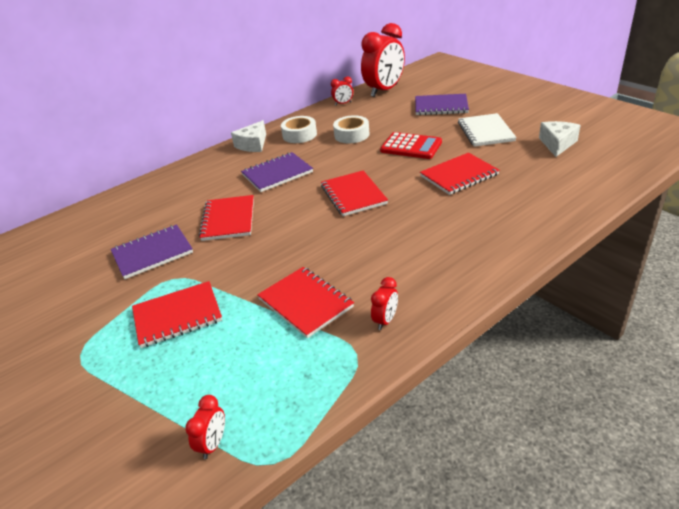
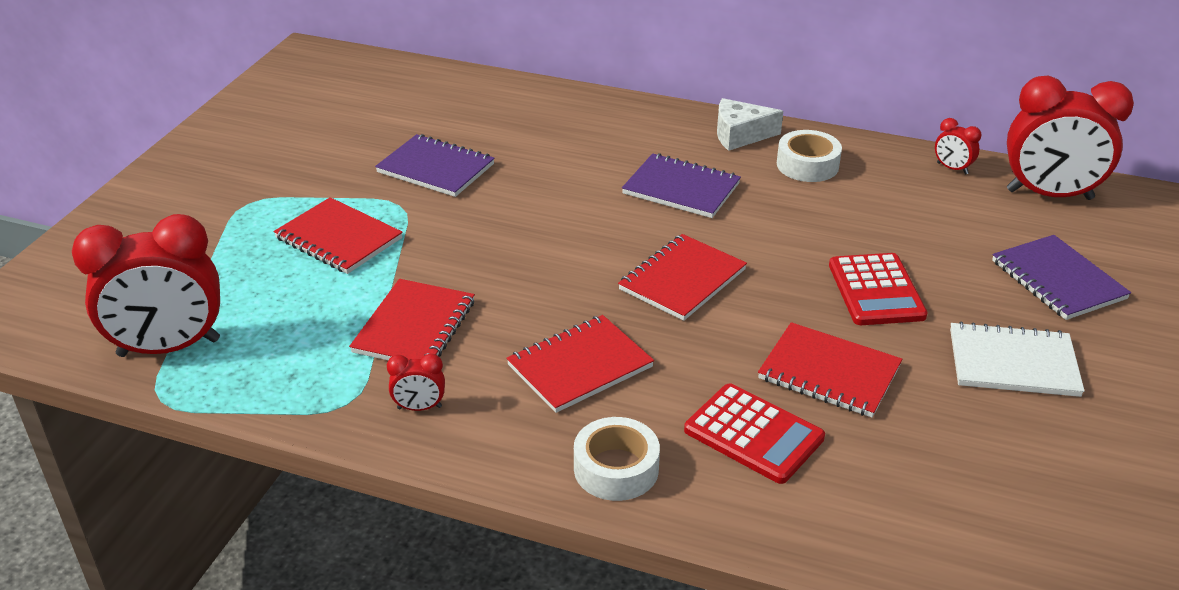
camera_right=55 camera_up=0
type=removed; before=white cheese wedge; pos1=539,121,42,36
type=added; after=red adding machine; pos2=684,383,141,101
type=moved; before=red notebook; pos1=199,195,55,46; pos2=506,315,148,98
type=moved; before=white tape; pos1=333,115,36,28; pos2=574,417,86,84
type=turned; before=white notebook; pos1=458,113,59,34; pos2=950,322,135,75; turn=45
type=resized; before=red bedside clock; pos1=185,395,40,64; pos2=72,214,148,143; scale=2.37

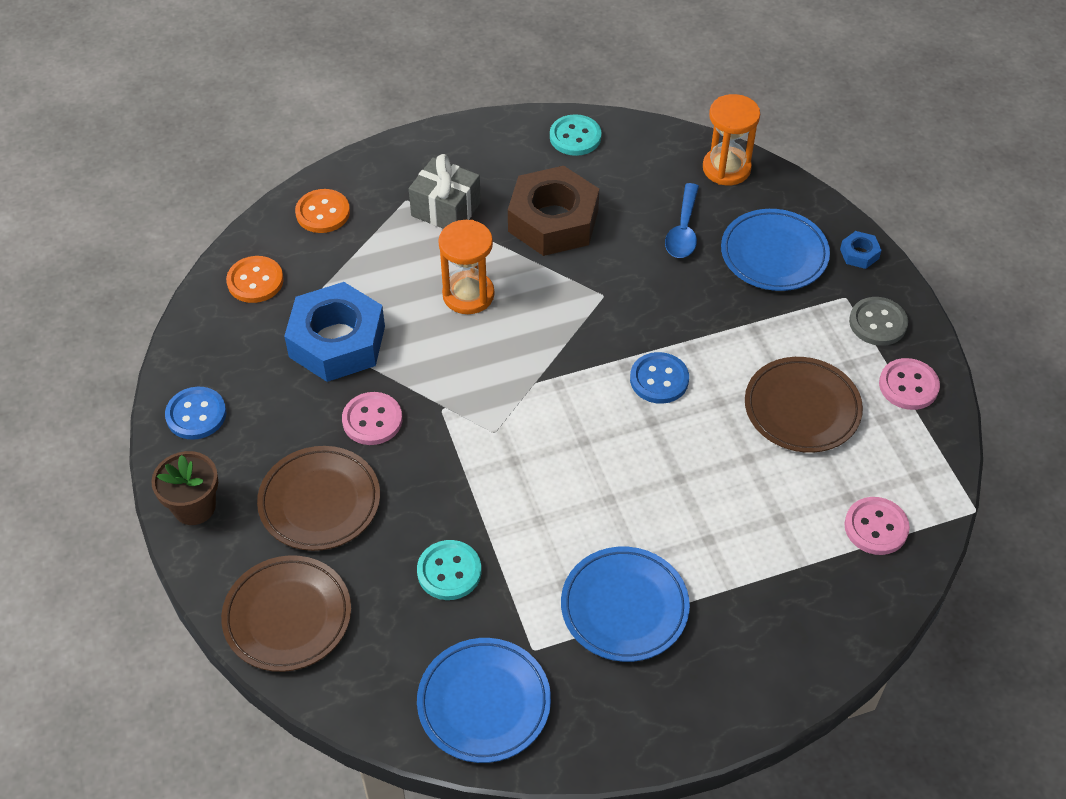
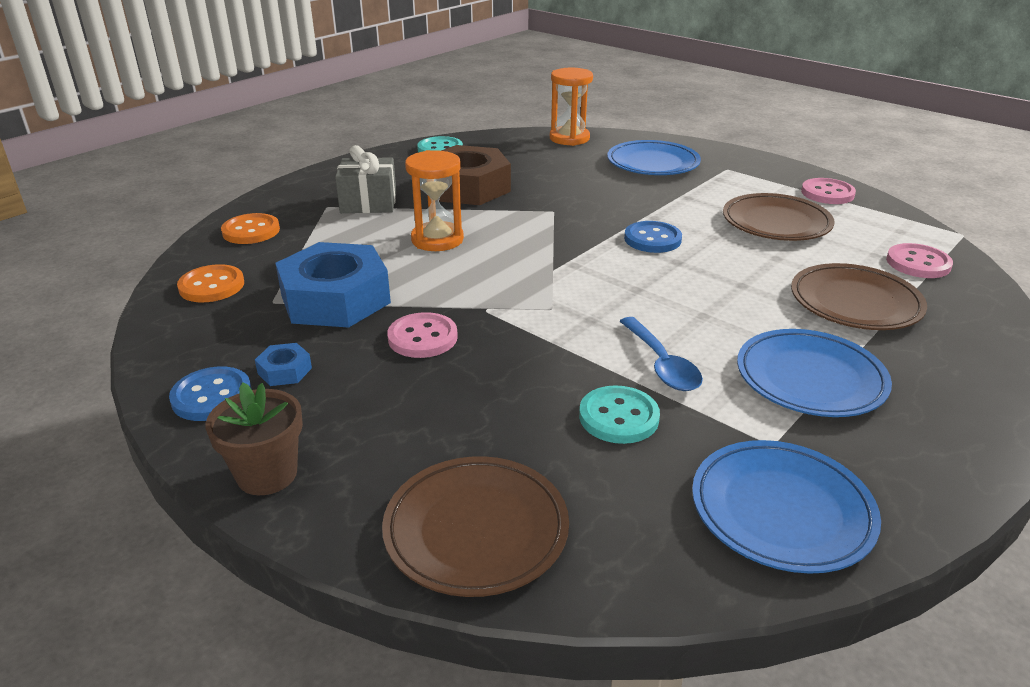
camera_right=-30 camera_up=-20
type=removed; before=grey shirt button; pos1=849,297,59,49
type=moved; before=brown dinner plate; pos1=257,446,123,105; pos2=791,263,136,67
type=moved; before=blue spoon; pos1=665,183,34,75; pos2=620,317,83,74
type=moved; before=blue nut; pos1=840,231,42,38; pos2=255,343,57,43

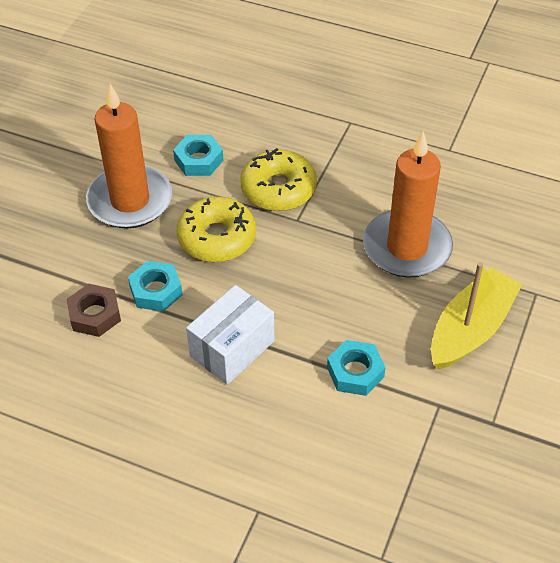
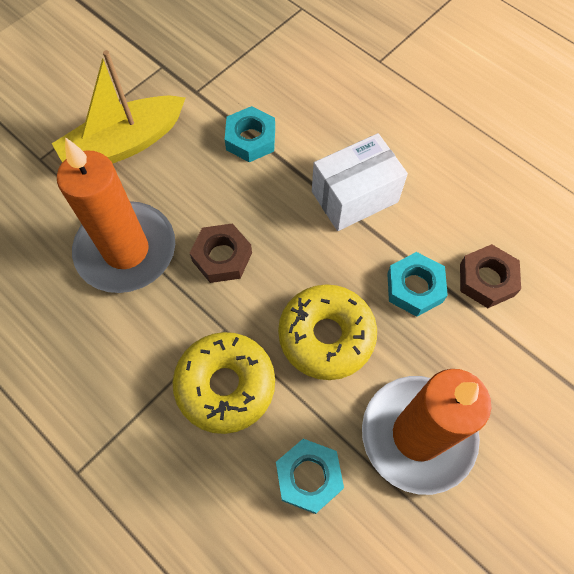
camera_right=-160 camera_up=15
type=added; after=brown nut; pos2=190,223,62,60

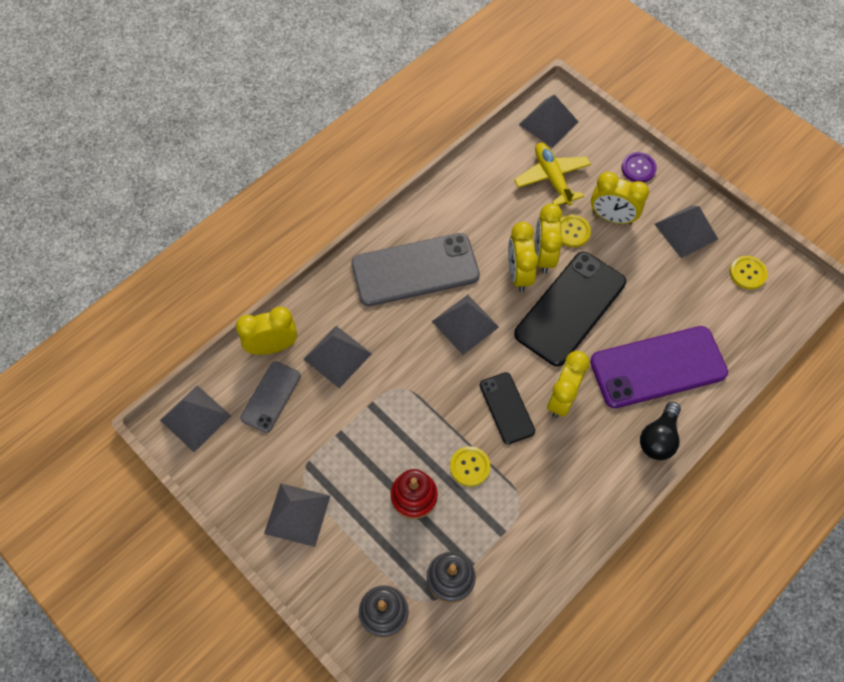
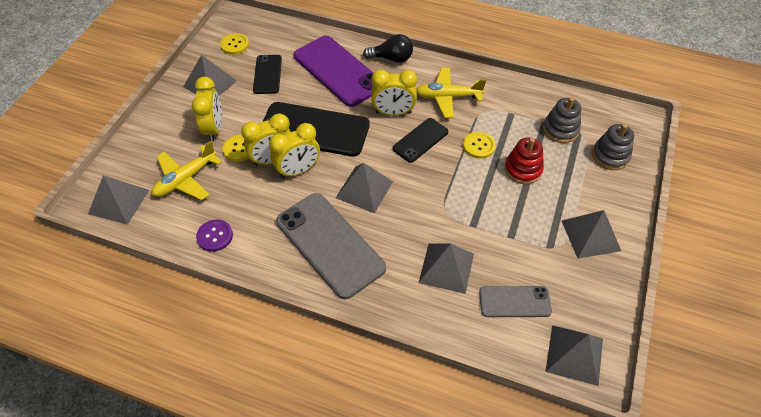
camera_right=-115 camera_up=-10
type=removed; before=bright yellow bedside clock; pos1=236,307,61,48
type=added; after=ebony phone; pos2=253,55,29,39
type=added; after=bright yellow toy plane; pos2=416,68,70,50
type=moved; before=purple shirt button; pos1=621,152,36,30; pos2=196,220,37,32

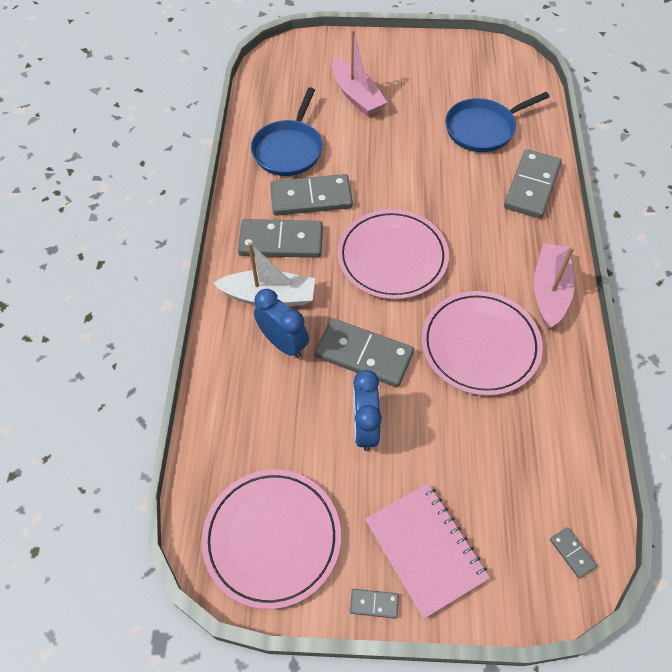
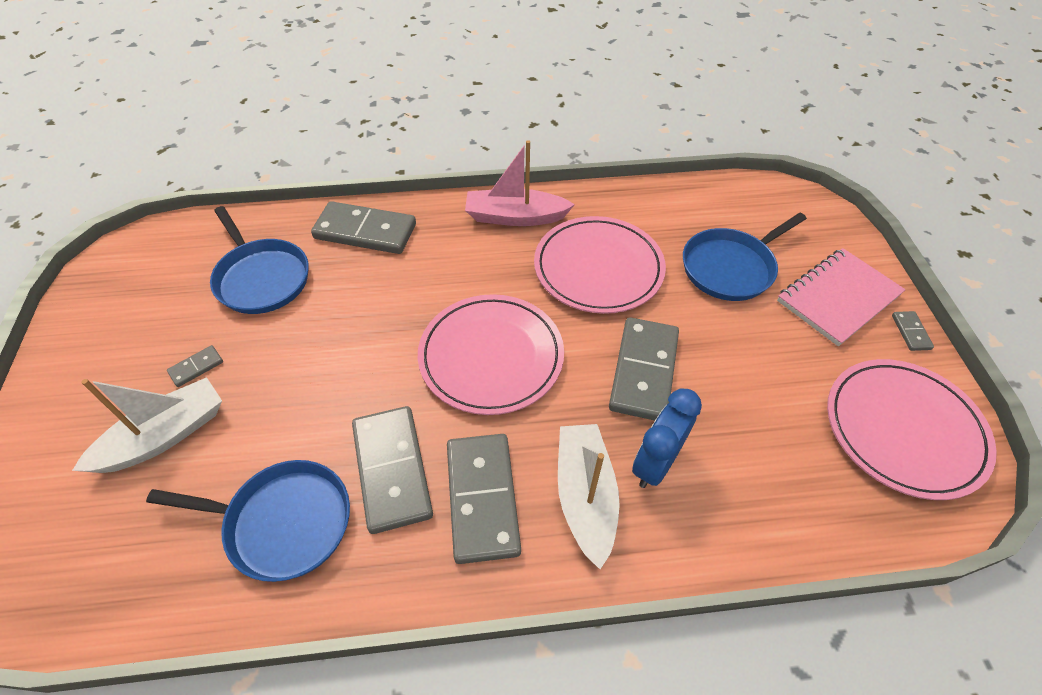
camera_right=-100 camera_up=-5
type=removed; before=blue bedside clock; pos1=353,370,29,81
type=added; after=blue skillet; pos2=683,213,124,88
type=moved; before=grey domino; pos1=550,527,47,52; pos2=167,345,56,42
type=recoloured; before=rosy boat; after=white boat; pos1=332,29,55,87; pos2=72,377,150,96

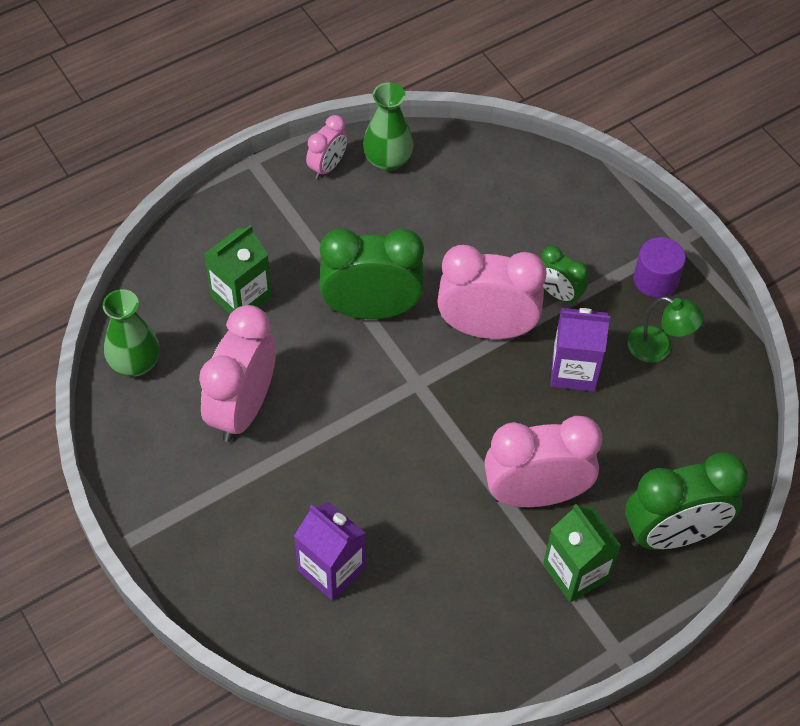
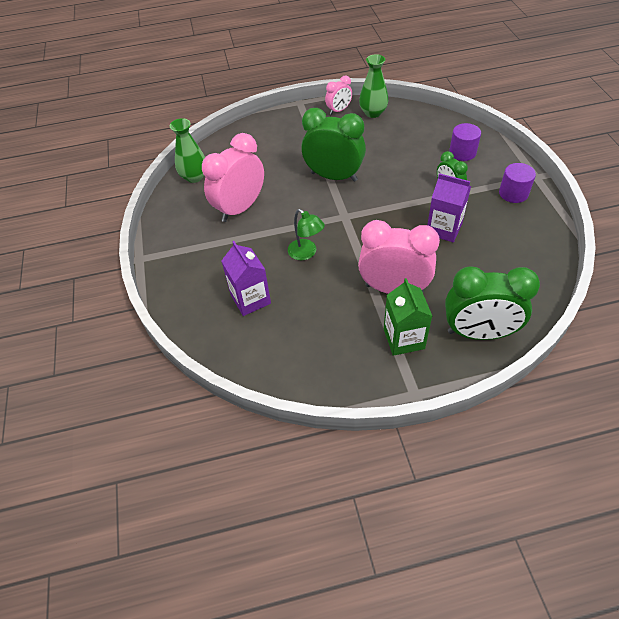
camera_right=25 camera_up=-5
type=removed; before=leaf-green juice carton; pos1=204,225,68,89
type=removed; before=rosy bedside clock; pos1=437,245,110,94
type=added; after=purple cylinder shape; pos2=449,123,32,38
type=moved; before=leaf-green reading lamp; pos1=627,297,77,66; pos2=288,209,37,52

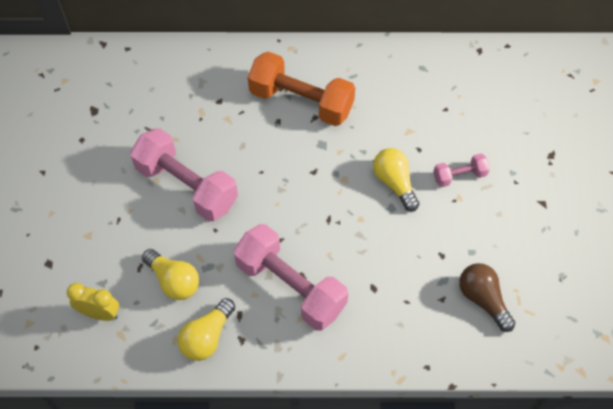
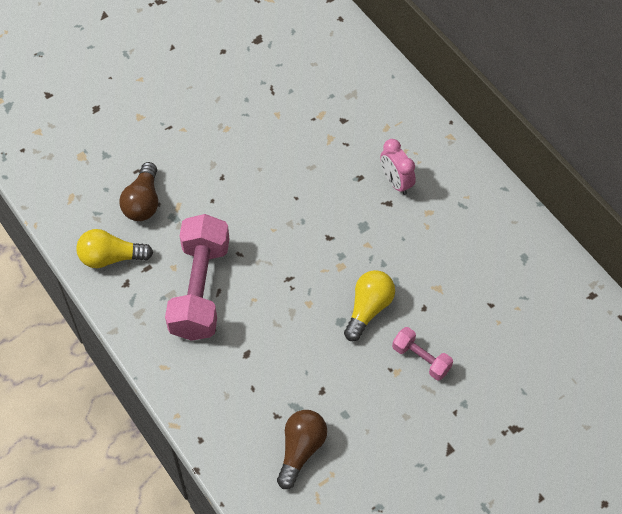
camera_right=55 camera_up=0
type=removed; before=bright yellow bedside clock; pos1=67,283,52,38
type=removed; before=rosy free weight; pos1=130,128,108,93
type=replaced; before=bright orange free weight; after=rosy bedside clock; pos1=248,52,107,74; pos2=380,139,36,56
type=recoloured; before=bright yellow light bulb; after=brown light bulb; pos1=142,249,57,51; pos2=119,162,39,59

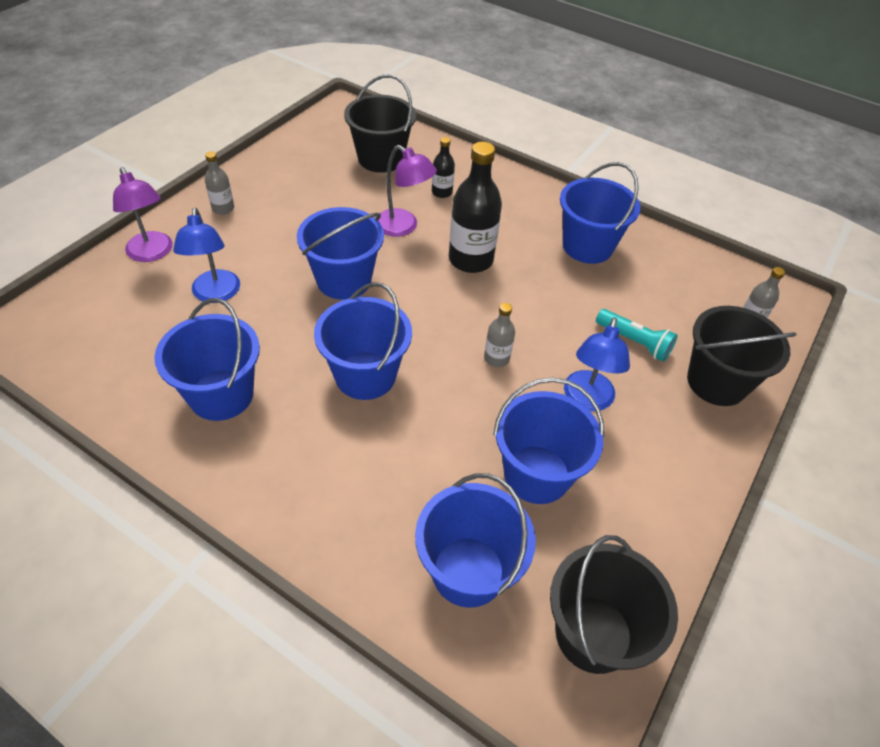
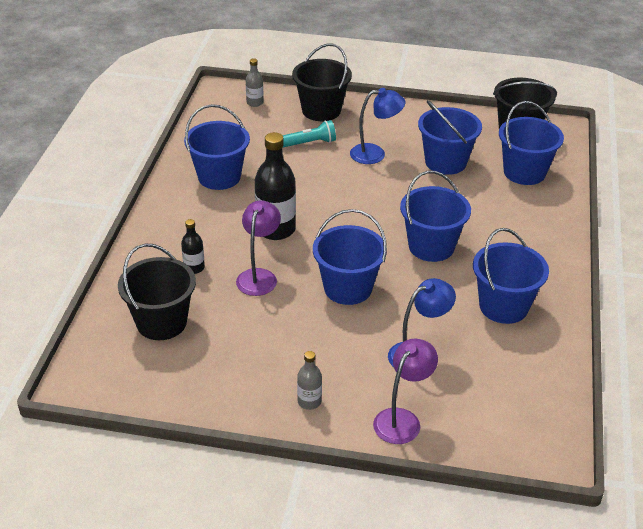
camera_right=-110 camera_up=-10
type=removed; before=grey drink bottle; pos1=484,303,31,64
type=turned; before=teal flashlight; pos1=596,309,82,53; pos2=282,120,54,28; turn=60

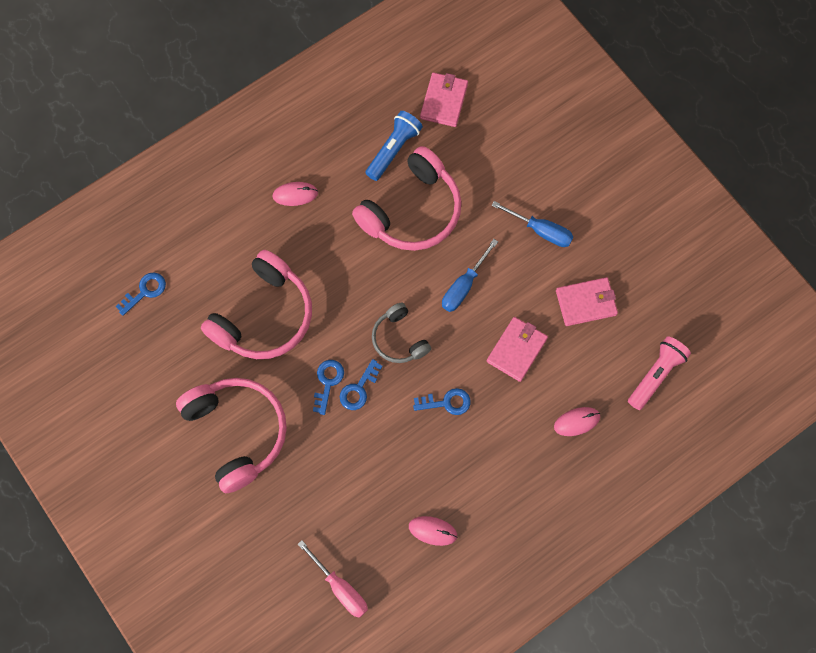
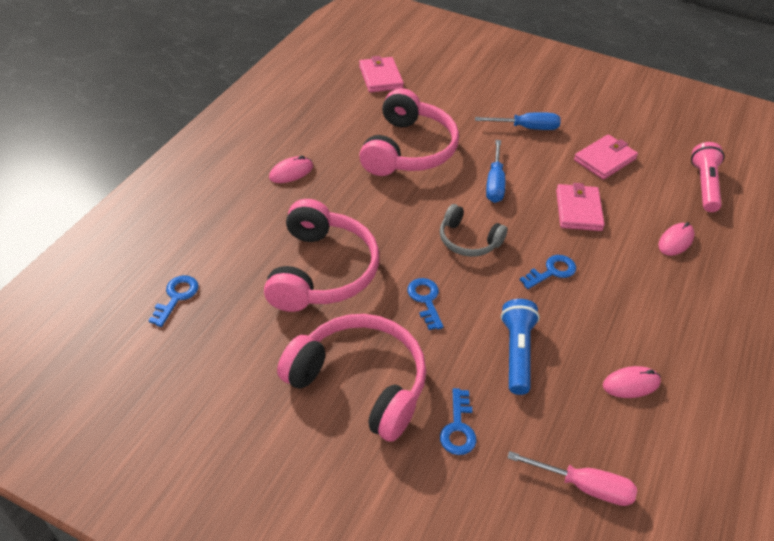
camera_right=-30 camera_up=-25
type=moved; before=blue key; pos1=340,359,43,51; pos2=440,388,37,67
type=moved; before=blue flashlight; pos1=365,111,58,70; pos2=501,299,39,96

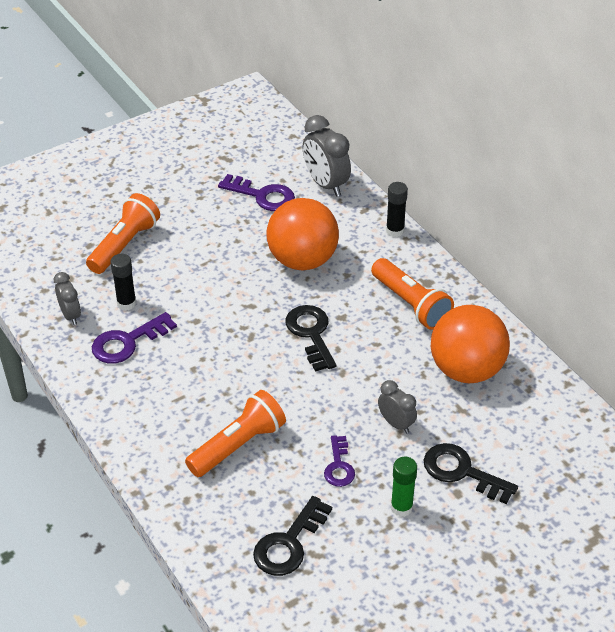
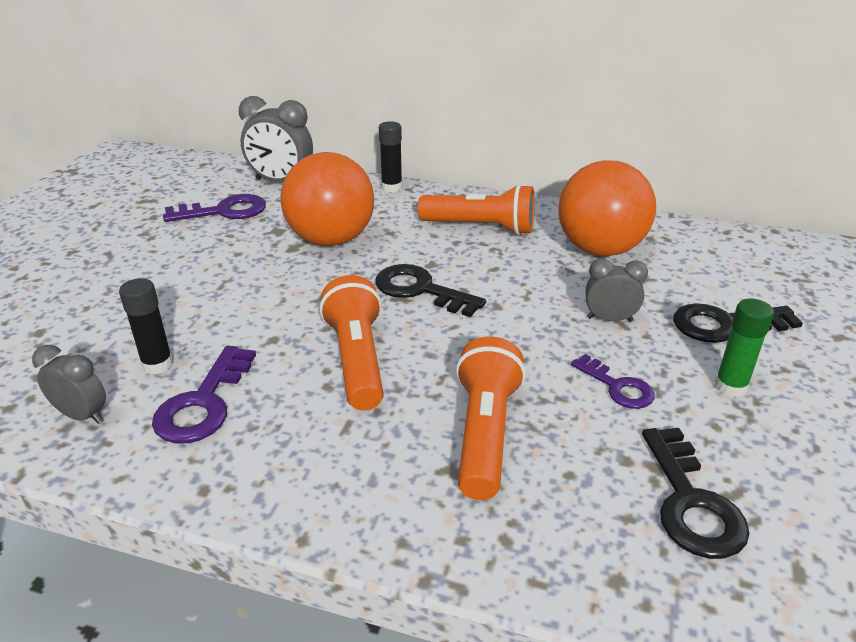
camera_right=-40 camera_up=-10
type=moved; before=bright orange flashlight; pos1=86,193,74,81; pos2=319,275,65,135

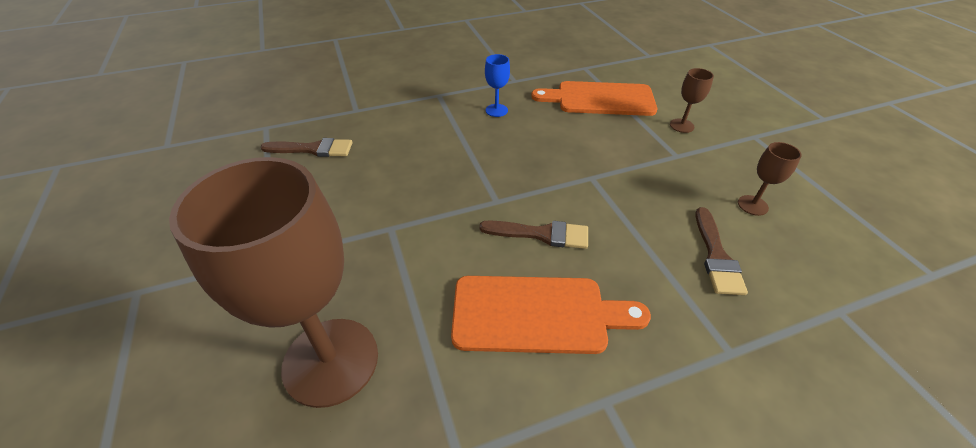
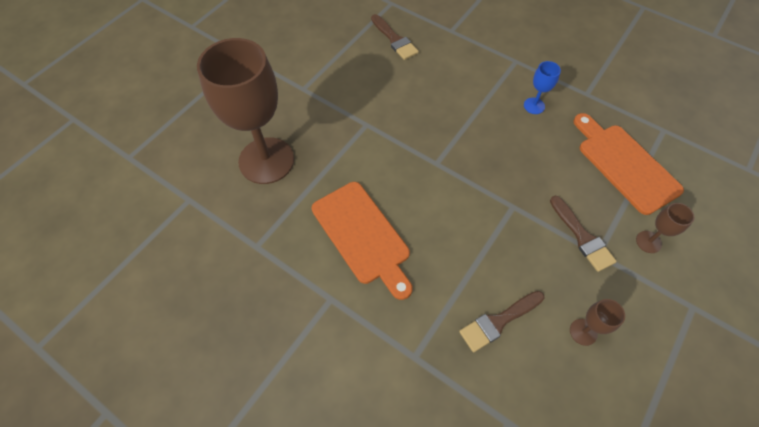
camera_right=55 camera_up=15
type=moved; before=brown brush; pos1=479,221,109,28; pos2=550,196,67,76

